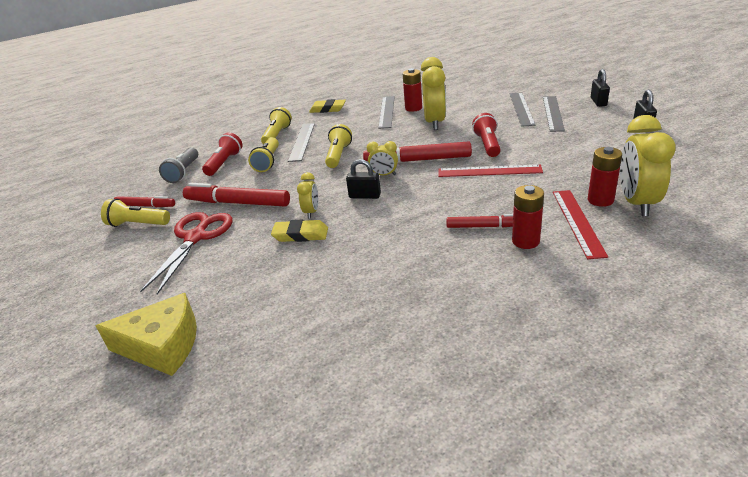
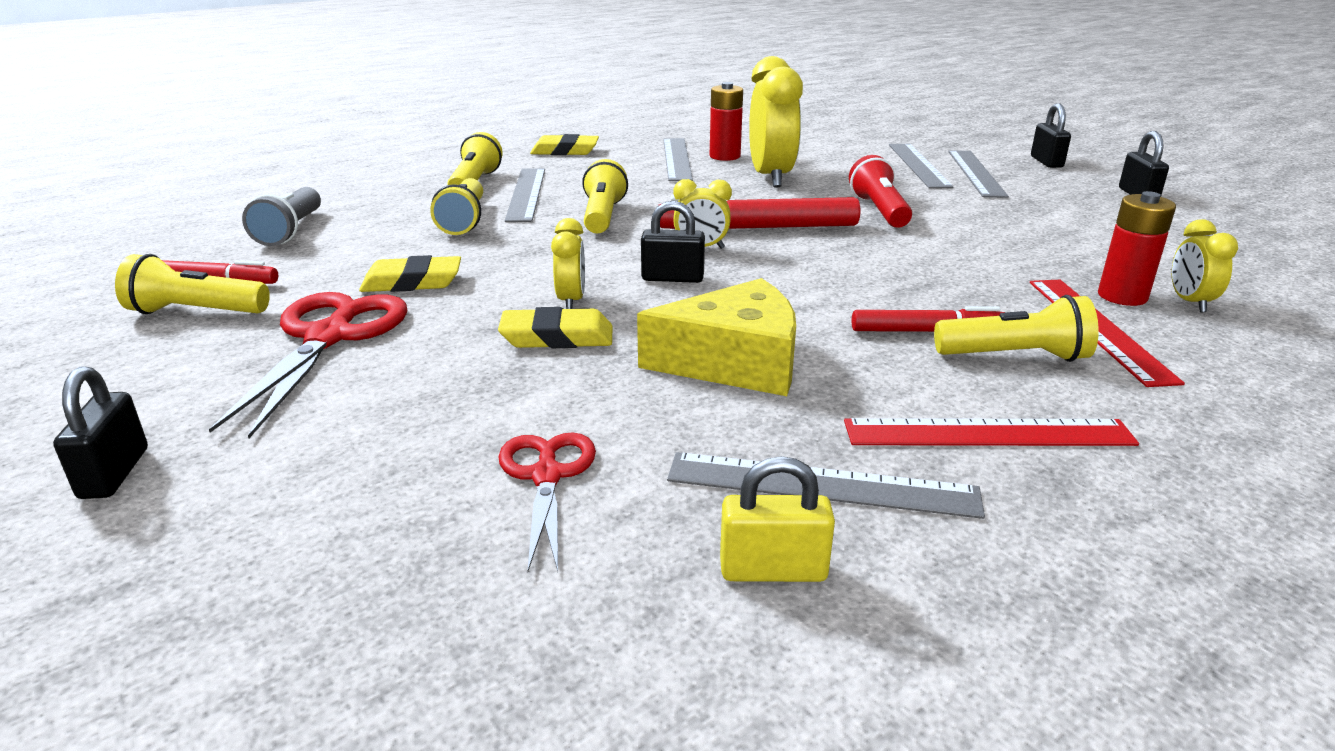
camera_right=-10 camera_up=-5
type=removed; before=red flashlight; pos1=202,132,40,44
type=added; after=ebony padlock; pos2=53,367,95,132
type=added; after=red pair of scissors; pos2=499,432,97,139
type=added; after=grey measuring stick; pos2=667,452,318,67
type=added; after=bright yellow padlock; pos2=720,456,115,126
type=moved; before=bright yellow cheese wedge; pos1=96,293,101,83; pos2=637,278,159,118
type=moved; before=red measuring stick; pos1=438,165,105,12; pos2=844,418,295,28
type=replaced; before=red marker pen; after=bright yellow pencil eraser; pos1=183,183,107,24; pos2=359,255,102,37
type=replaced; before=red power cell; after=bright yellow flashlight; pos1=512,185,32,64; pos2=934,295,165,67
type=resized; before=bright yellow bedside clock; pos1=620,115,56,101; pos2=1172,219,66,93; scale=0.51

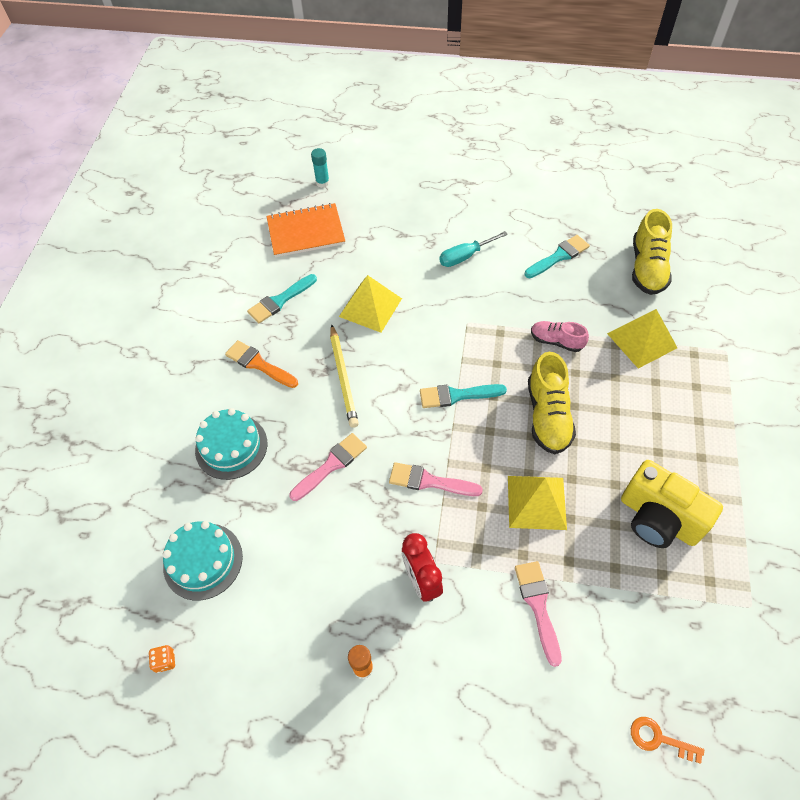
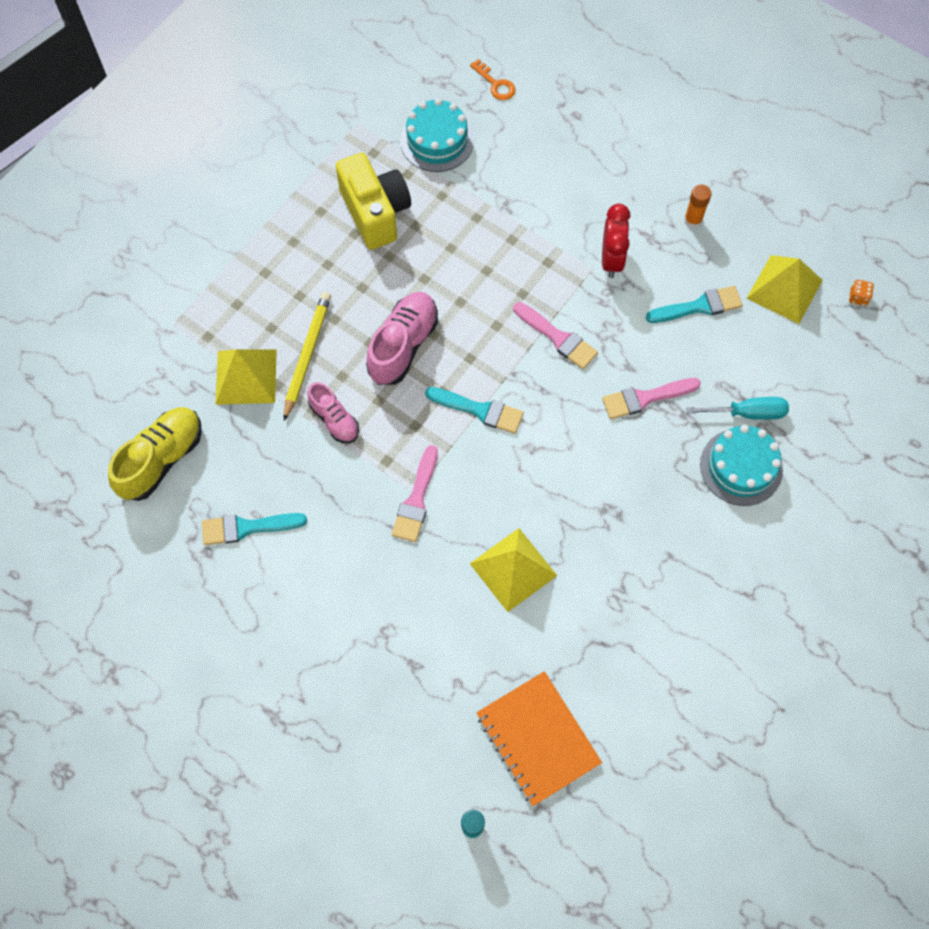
camera_right=-155 camera_up=10
type=removed; before=bright orange brush; pos1=225,340,73,48
type=moved; before=teal gateau; pos1=162,521,81,80; pos2=400,98,74,74
type=moved; before=teal brush; pos1=247,274,70,49; pos2=646,286,97,37
type=moved; before=bright yellow pencil; pos1=330,324,29,104; pos2=284,292,47,129
type=moved; before=teal flat screwdriver; pos1=439,231,69,36; pos2=686,397,103,23
type=moved; before=bright yellow solid pyramid; pos1=508,476,59,54; pos2=746,255,77,69
type=moved; before=rosy brush; pos1=515,561,47,106; pos2=392,445,46,97
type=recoloured; before=bright yellow lace-up shoe; after=rosy lace-up shoe; pos1=528,352,48,102; pos2=366,292,72,93
type=turned; before=bright orange notebook; pos1=267,203,78,54; pos2=476,671,126,135; turn=45

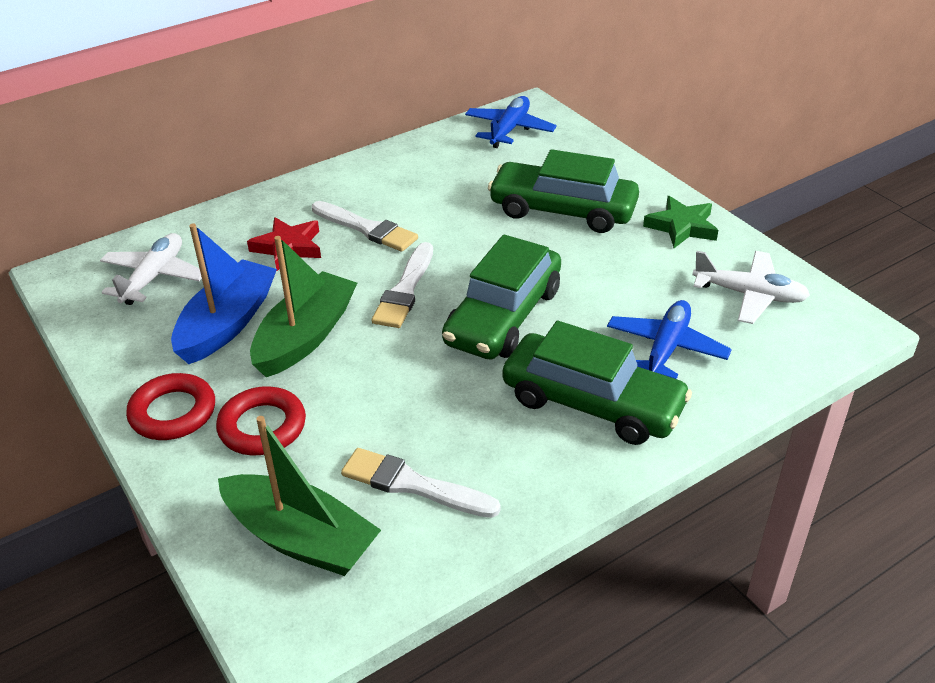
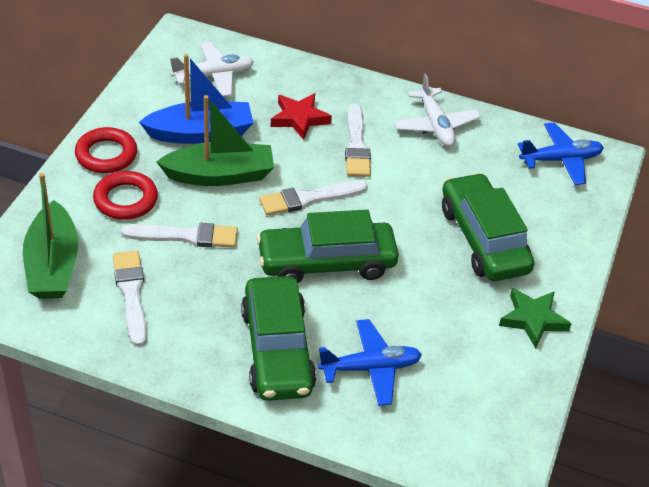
camera_right=50 camera_up=5
type=added; after=white brush; pos2=121,223,117,25
type=moved; before=white toy plane; pos1=692,251,118,73; pos2=394,74,87,73

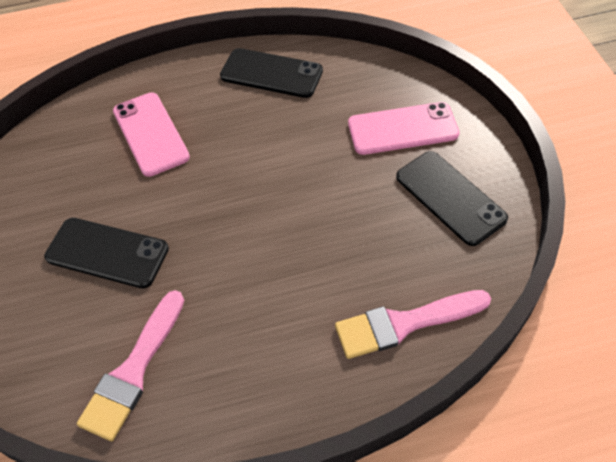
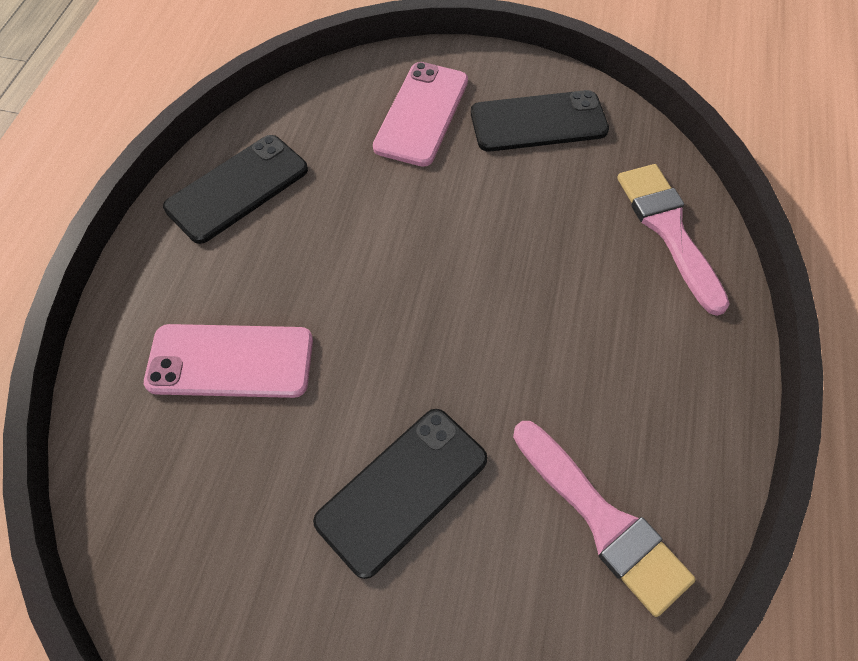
camera_right=-65 camera_up=5
type=turned; before=rosy brush; pos1=335,290,156,69; pos2=617,164,113,152; turn=150

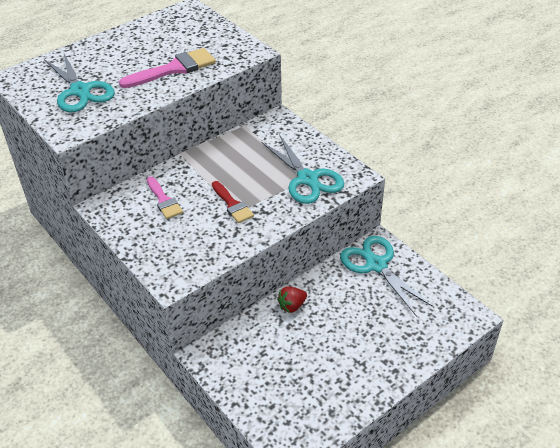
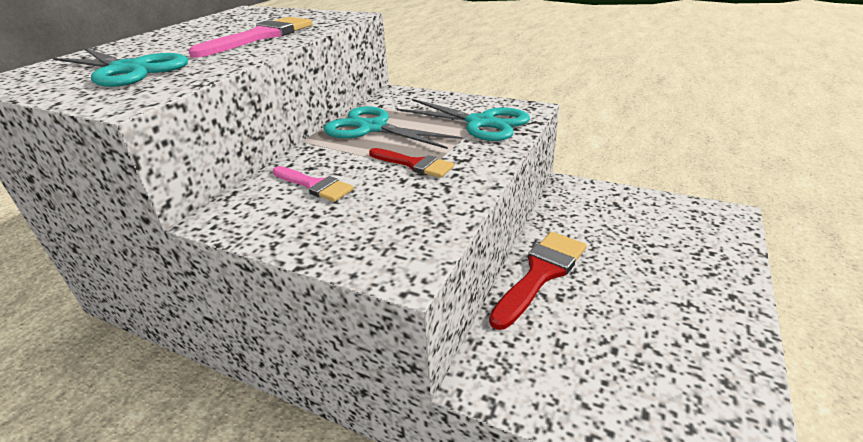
camera_right=-25 camera_up=-10
type=moved; before=teal pair of scissors; pos1=340,236,94,81; pos2=323,106,140,43
type=replaced; before=red strawberry; after=red brush; pos1=277,287,30,26; pos2=489,232,98,98

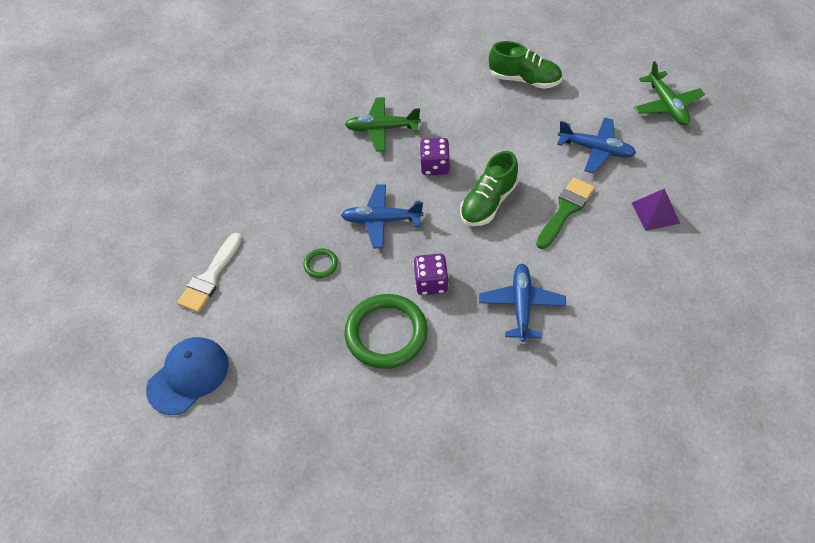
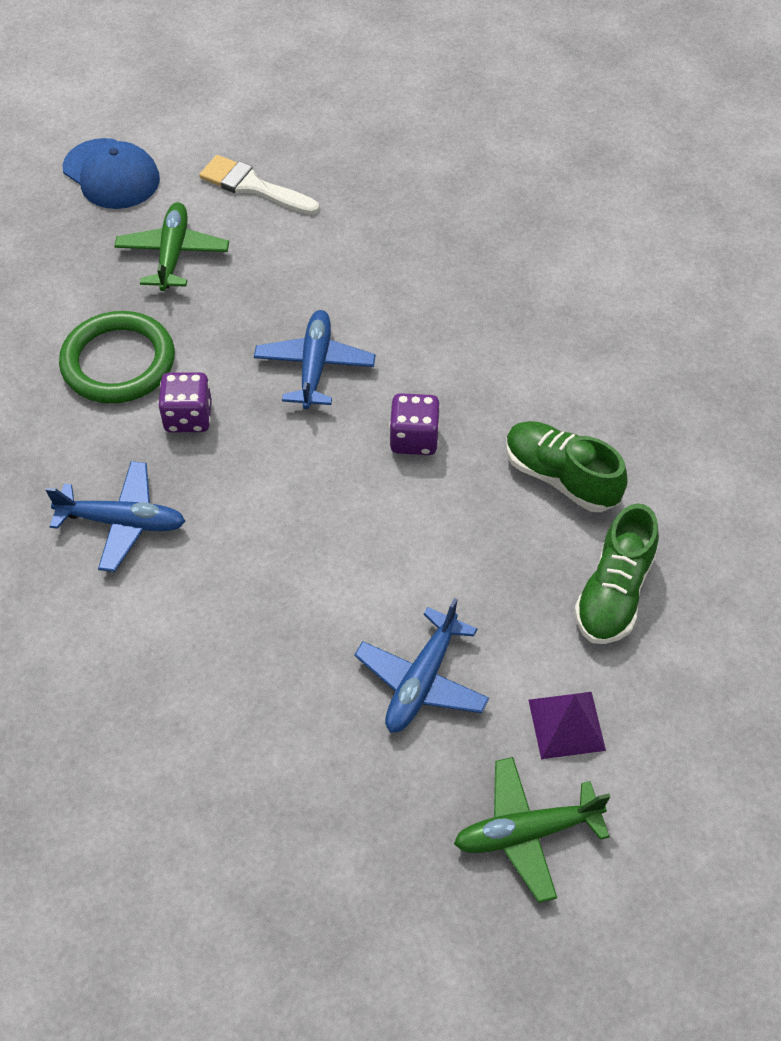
camera_right=90 camera_up=0
type=removed; before=leaf-green ring; pos1=303,248,35,30
type=removed; before=leaf-green brush; pos1=536,178,59,71
type=moved; before=leaf-green toy plane; pos1=345,97,76,55; pos2=114,202,115,89
type=moved; before=leaf-green lace-up shoe; pos1=460,151,58,75; pos2=506,421,122,91
type=moved; before=purple solid pyramid; pos1=632,189,48,42; pos2=528,692,78,67

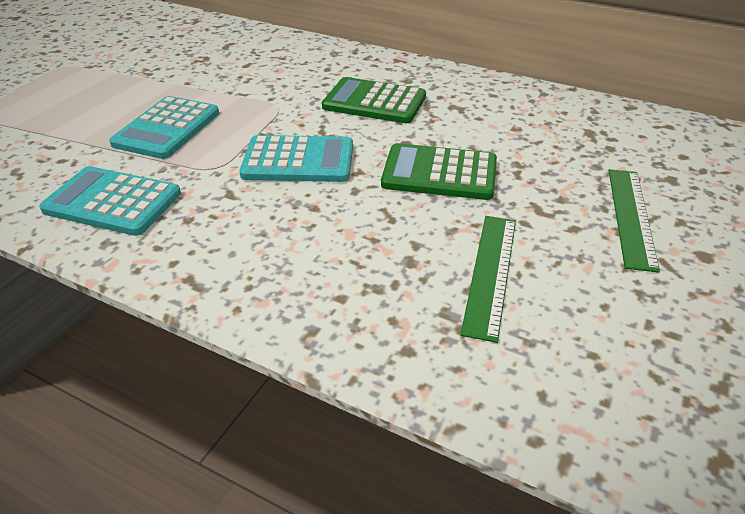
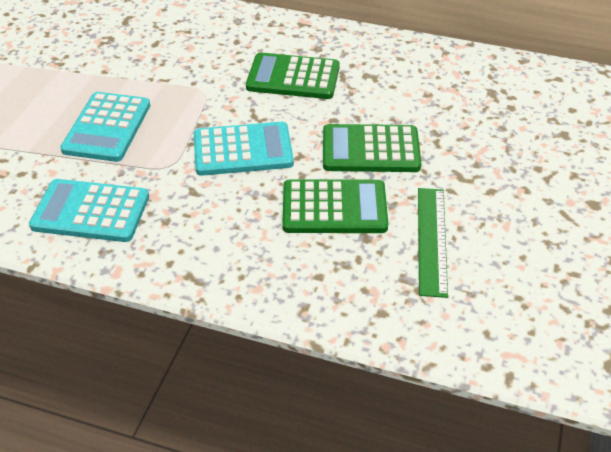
camera_right=-10 camera_up=5
type=removed; before=leaf-green measuring stick; pos1=609,169,51,104
type=added; after=leaf-green adding machine; pos2=282,179,106,54

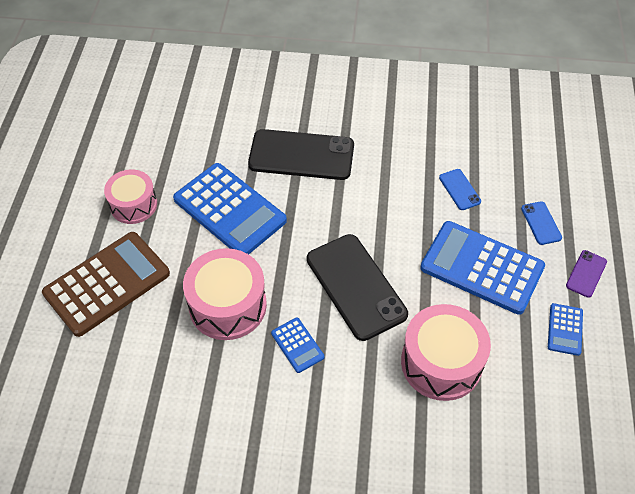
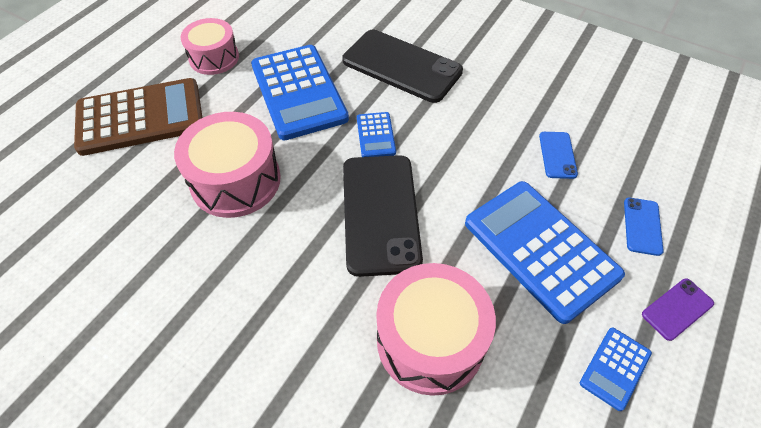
camera_right=25 camera_up=0
type=moved; before=blue adding machine; pos1=271,317,54,56; pos2=357,112,39,45

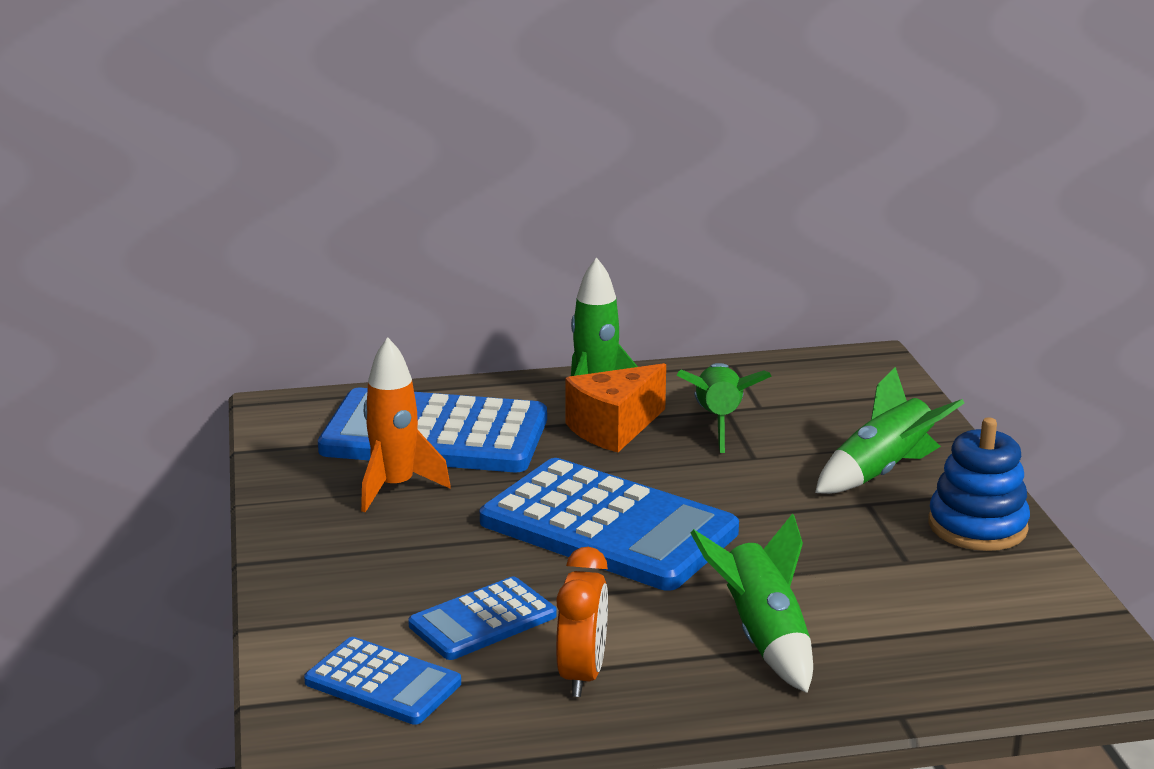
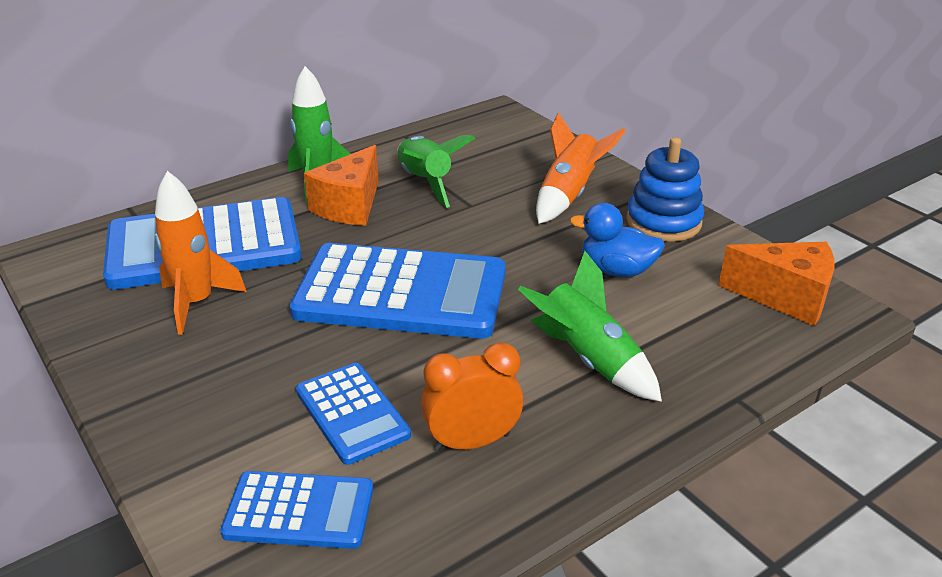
camera_right=-25 camera_up=10
type=added; after=blue rubber duck; pos2=570,203,95,74
type=added; after=bright orange cheese wedge; pos2=718,242,117,84
type=recoloured; before=leaf-green rocket; after=bright orange rocket; pos1=815,367,149,127; pos2=536,113,90,111
type=turned; before=blue adding machine; pos1=408,577,149,83; pos2=296,363,115,102; turn=-60
type=turned; before=bright orange bedside clock; pos1=556,547,52,150; pos2=421,342,103,109; turn=-90

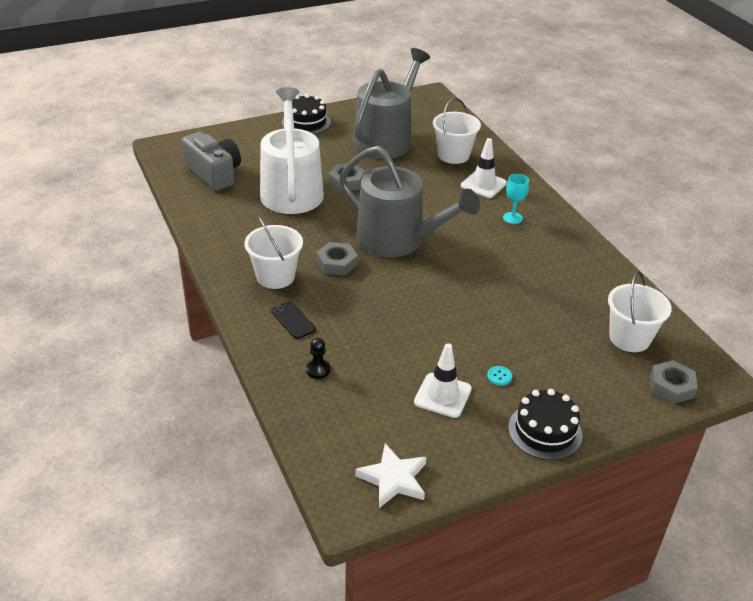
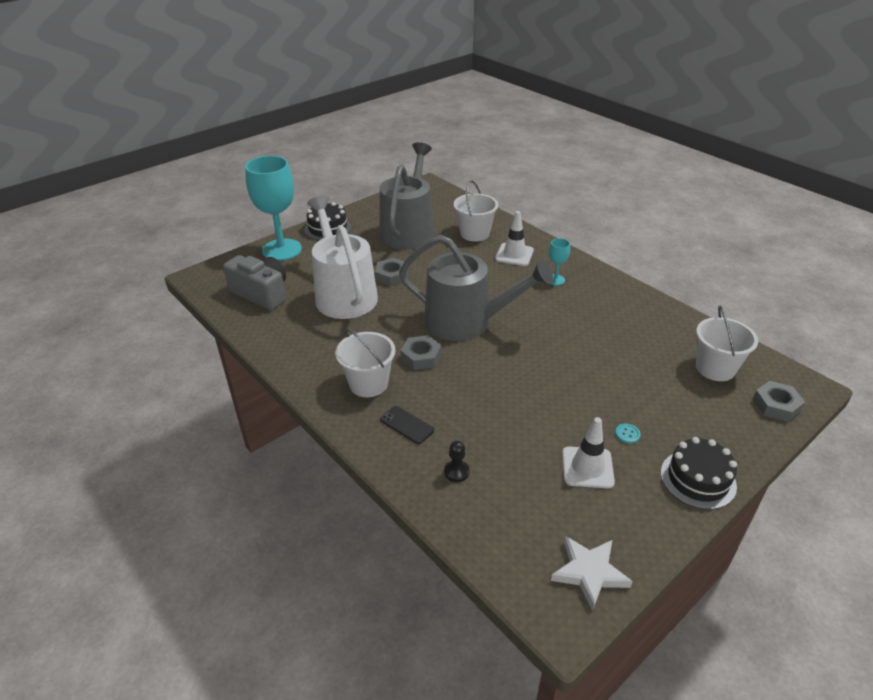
camera_right=-15 camera_up=0
type=added; after=teal goblet; pos2=245,156,57,105

